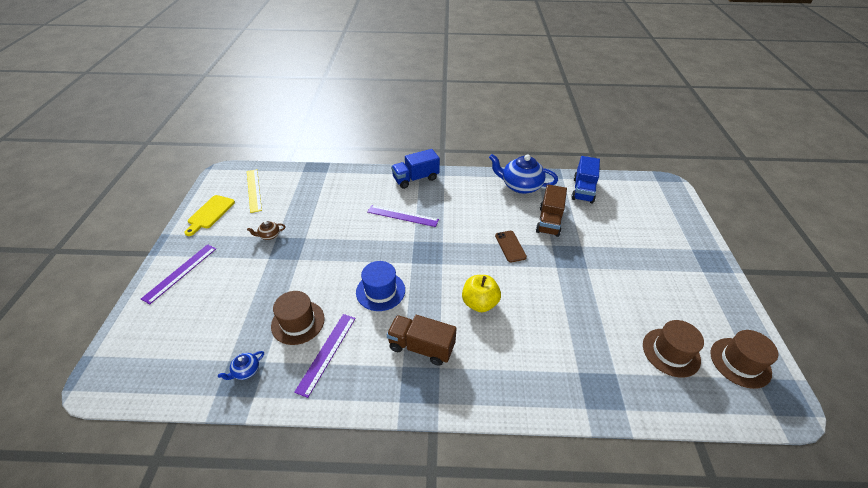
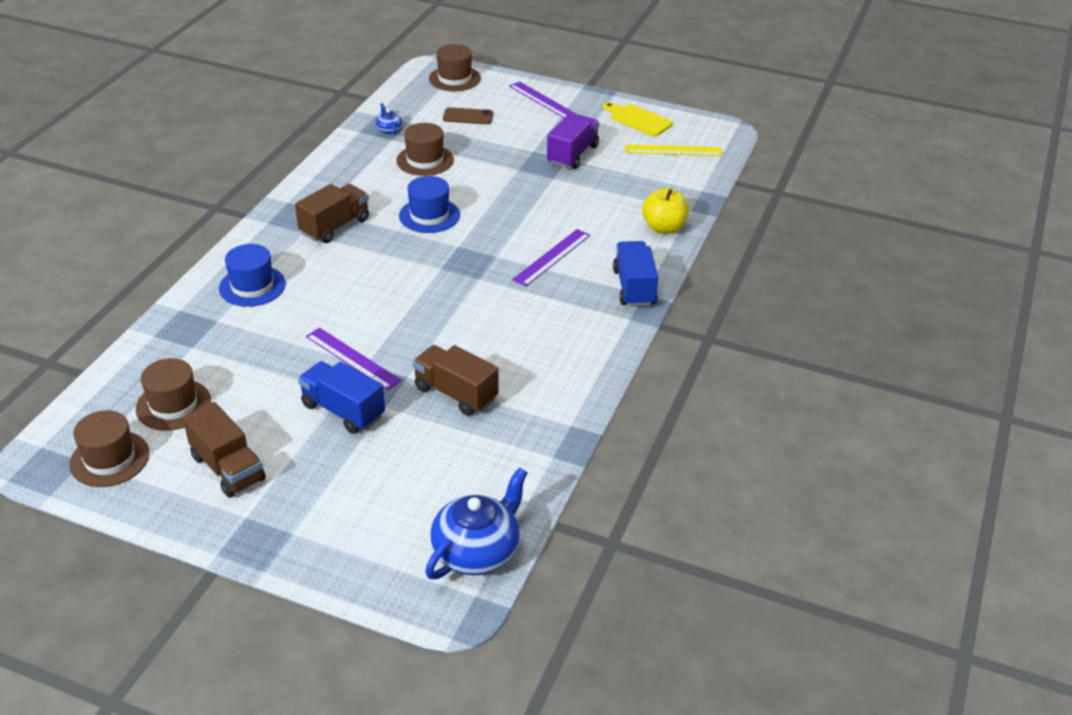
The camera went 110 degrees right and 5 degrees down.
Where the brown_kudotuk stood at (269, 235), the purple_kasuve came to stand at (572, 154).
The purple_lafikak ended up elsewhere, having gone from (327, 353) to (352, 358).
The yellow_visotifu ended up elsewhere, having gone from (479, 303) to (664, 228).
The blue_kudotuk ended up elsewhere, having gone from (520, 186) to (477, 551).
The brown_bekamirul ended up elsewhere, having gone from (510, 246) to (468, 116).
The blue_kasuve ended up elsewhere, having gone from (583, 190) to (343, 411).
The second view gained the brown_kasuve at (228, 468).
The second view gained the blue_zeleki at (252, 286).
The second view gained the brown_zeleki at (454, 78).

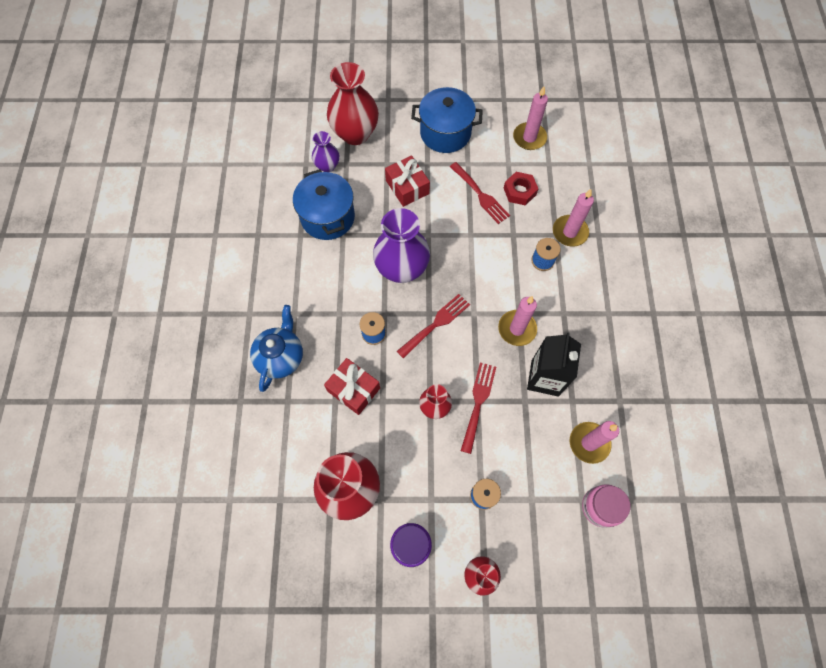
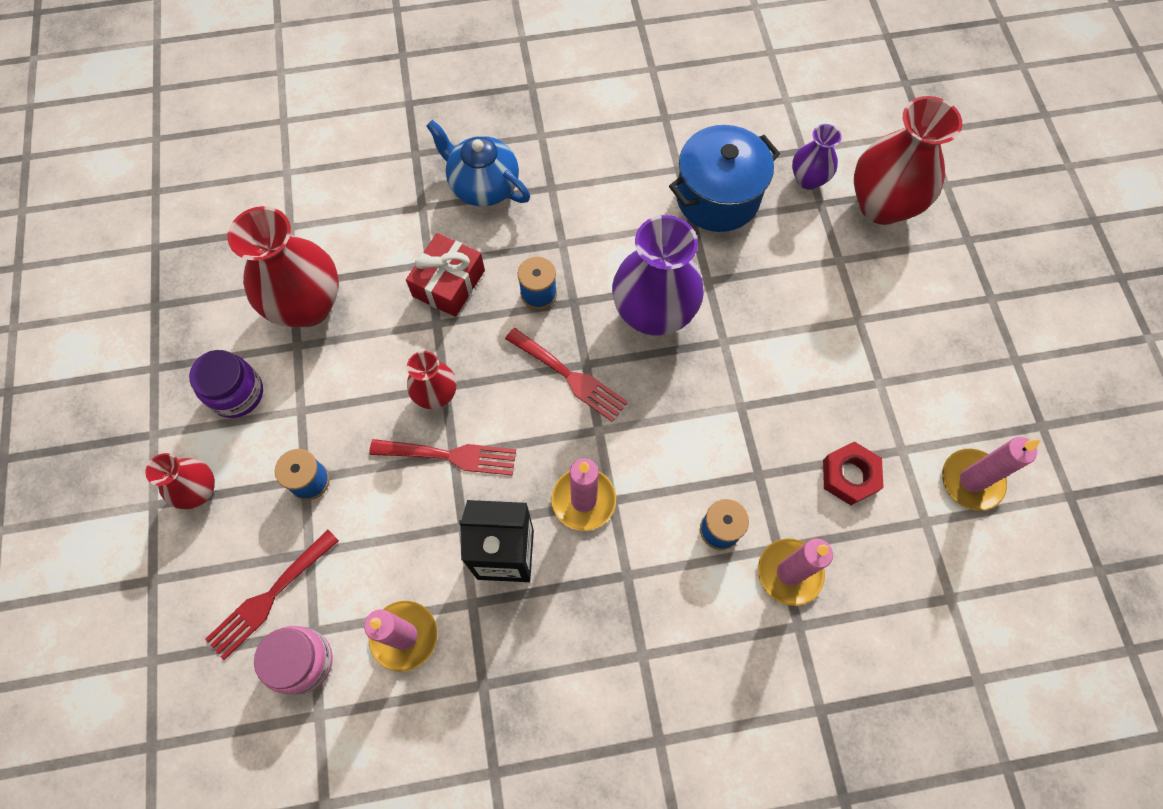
The camera went 80 degrees right and 0 degrees up.
The blue_kudotuk at (281, 357) ended up facing another way, 150 degrees counterclockwise from before.
The second view lost the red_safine at (407, 187).
The second view lost the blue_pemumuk at (445, 133).
The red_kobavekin ended up elsewhere, having gone from (480, 195) to (269, 597).

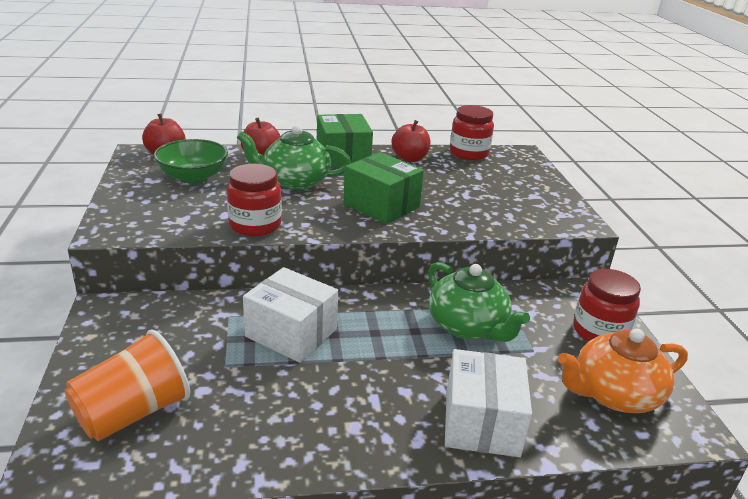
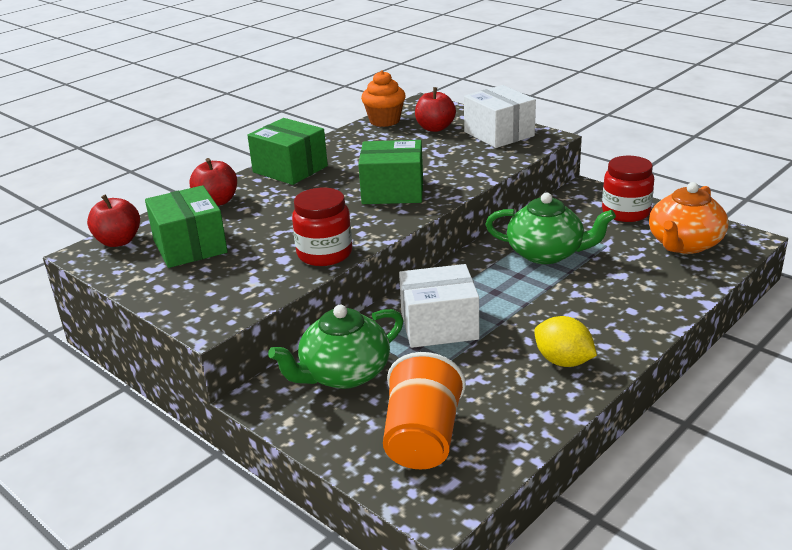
The camera went 35 degrees left and 0 degrees up.
Where the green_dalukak stood at (193, 177), the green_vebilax came to stand at (190, 246).
The green_kudotuk ended up elsewhere, having gone from (295, 181) to (343, 374).
The red_visotifu ended up elsewhere, having gone from (409, 158) to (435, 128).
The white_vebilax ended up elsewhere, having gone from (481, 422) to (499, 134).
Where the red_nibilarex stood at (468, 153), the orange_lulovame came to stand at (384, 121).
The second view gained the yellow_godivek at (563, 361).

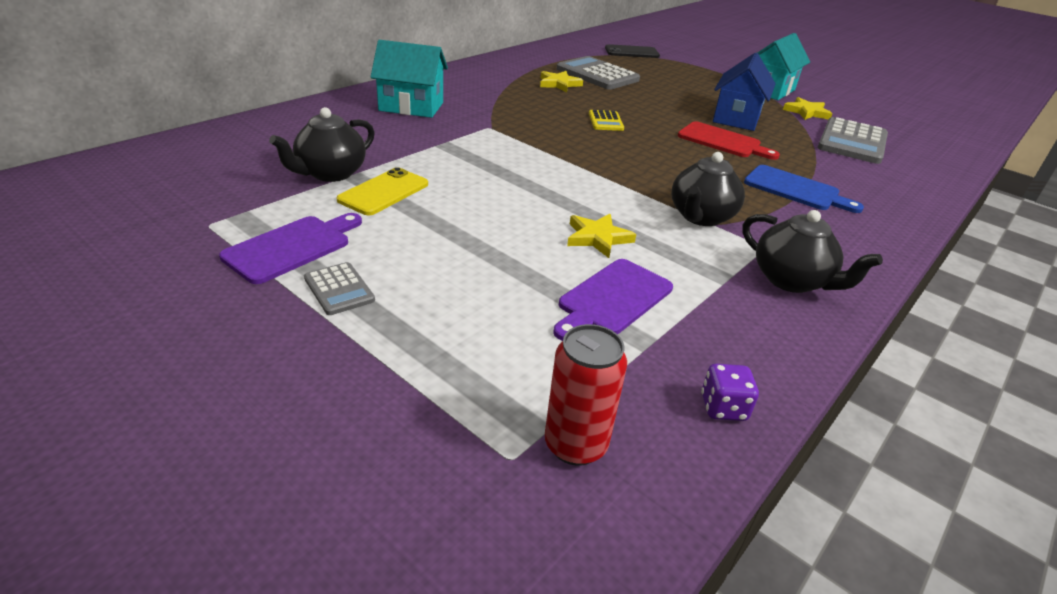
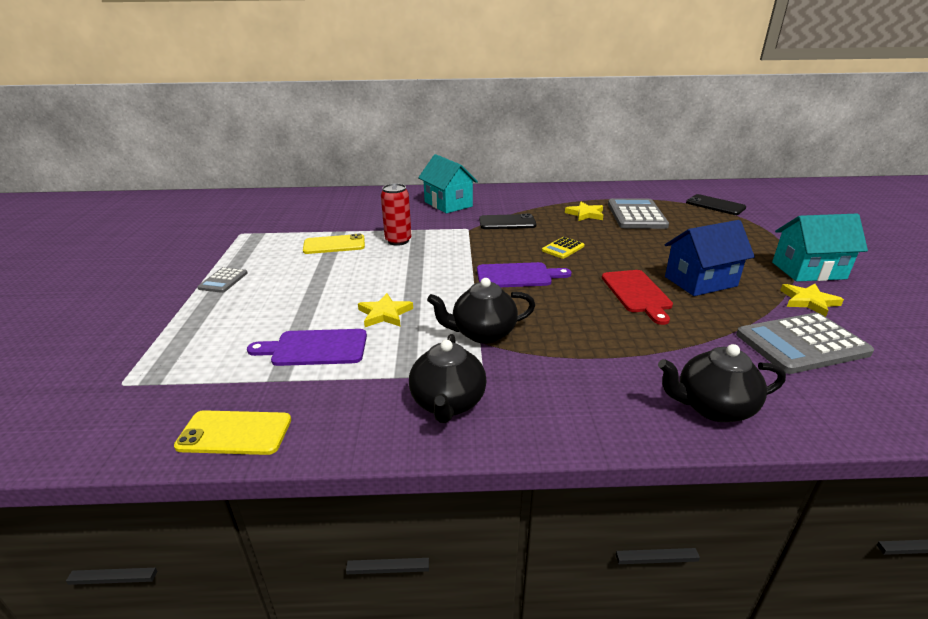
The camera went 50 degrees right and 5 degrees down.
The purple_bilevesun ended up elsewhere, having gone from (292, 247) to (517, 276).
The black_kudotuk ended up elsewhere, having gone from (330, 173) to (712, 407).
The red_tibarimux ended up elsewhere, having gone from (575, 445) to (398, 241).
Where the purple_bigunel stood at (723, 408), the yellow_bekamirul came to stand at (235, 433).
The second view lost the blue_bilevesun at (795, 189).
The second view gained the black_bekamirul at (507, 222).

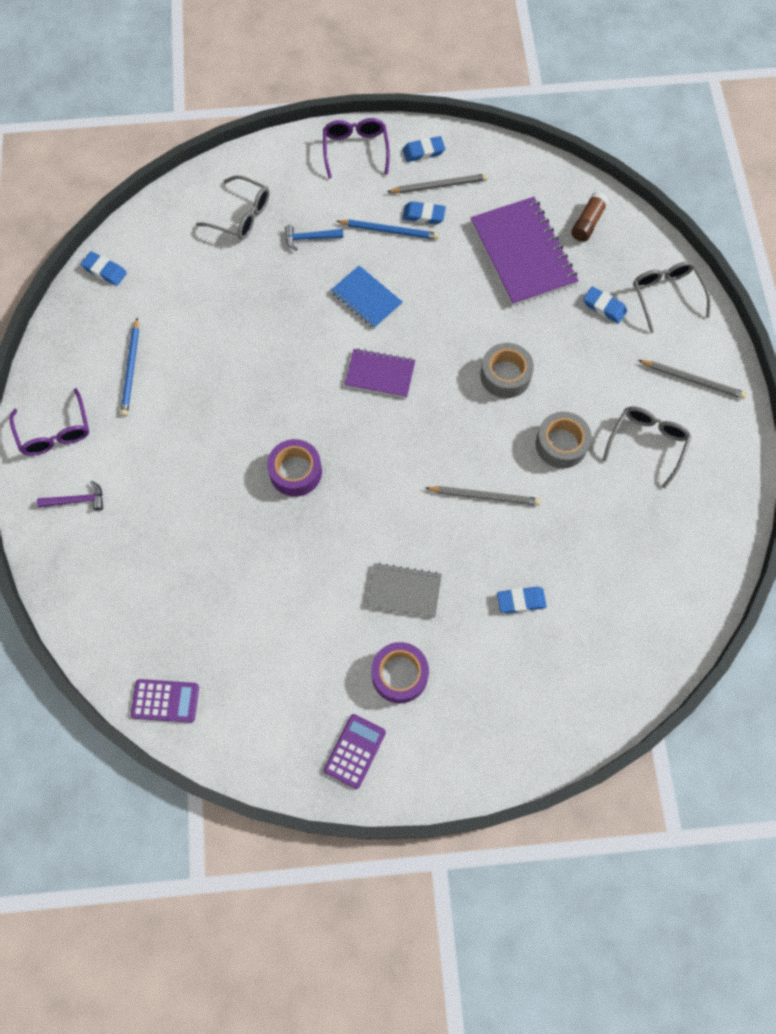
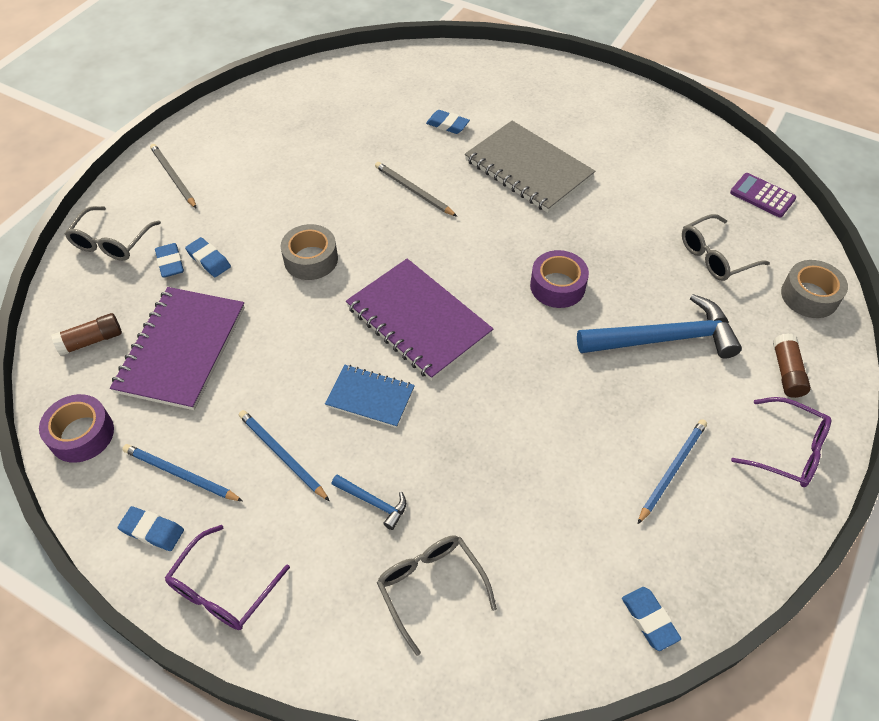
The camera went 145 degrees left and 15 degrees down.
The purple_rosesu at (55, 432) ended up facing another way, 105 degrees clockwise from before.
Where the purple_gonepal stood at (77, 500), the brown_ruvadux came to stand at (787, 372).
The second view lost the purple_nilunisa at (354, 751).
The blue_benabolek at (366, 298) ended up facing another way, 60 degrees counterclockwise from before.
The size of the purple_benabolek at (380, 374) changed by a factor of 1.77.
The size of the grey_benabolek at (404, 591) changed by a factor of 1.77.
The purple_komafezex ended up elsewhere, having gone from (399, 674) to (81, 434).
What was the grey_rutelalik at (439, 185) turned into the blue_rutelalik at (180, 474).
The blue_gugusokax ended up elsewhere, having gone from (423, 215) to (209, 260).
The grey_komafezex ended up elsewhere, having gone from (561, 444) to (809, 296).
The grey_rosesu ended up elsewhere, having gone from (647, 443) to (715, 256).
The second view gained the blue_gonepal at (664, 338).

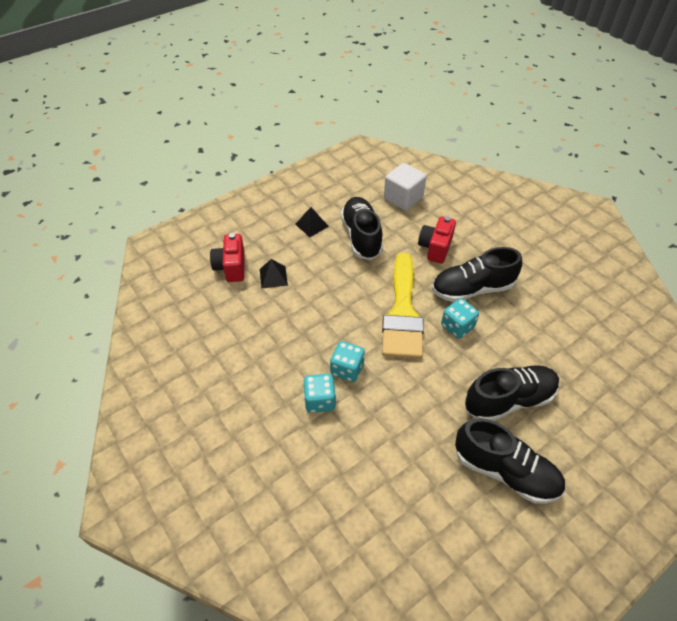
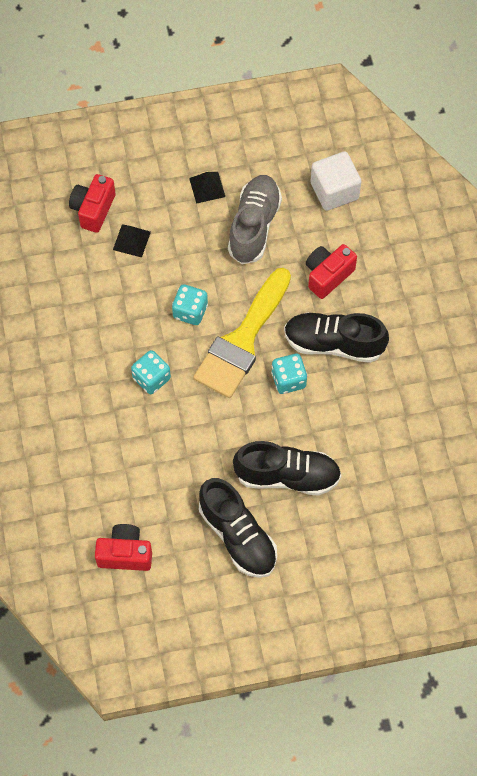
The camera went 25 degrees right and 15 degrees up.
The turquoise_bigunel ended up elsewhere, having gone from (319, 401) to (190, 311).
What was the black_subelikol at (361, 236) turned into the grey_subelikol at (254, 226).
The second view gained the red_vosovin at (125, 554).

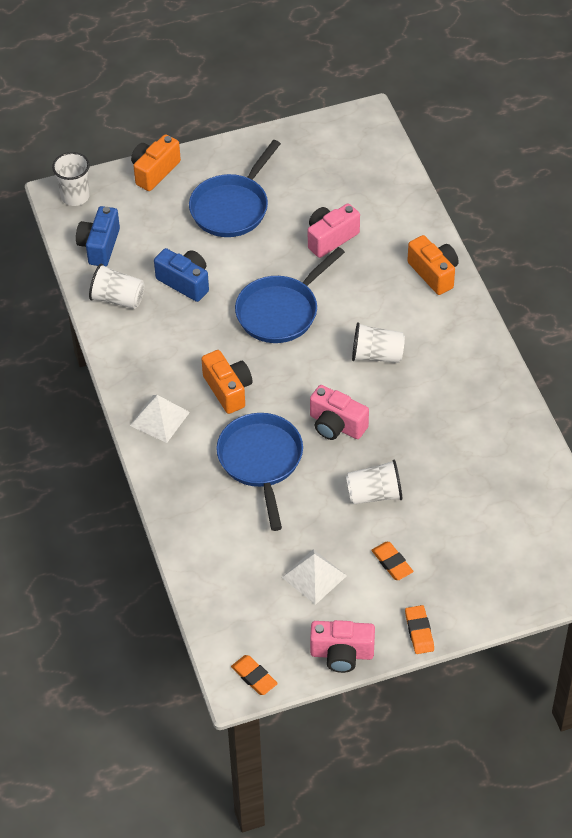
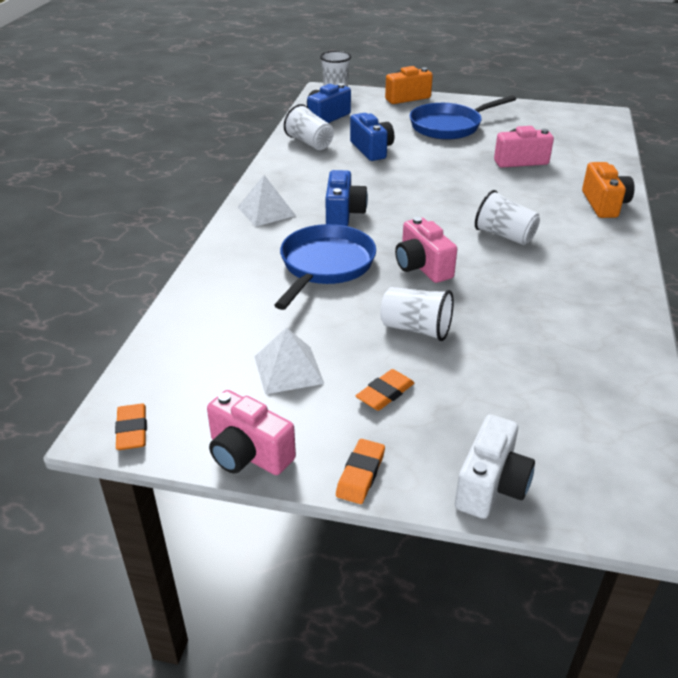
The camera went 30 degrees right and 15 degrees down.
What was the orange_vosovin at (228, 390) turned into the blue_vosovin at (343, 213).
The second view lost the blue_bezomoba at (281, 311).
The orange_gugusokax at (392, 563) ended up facing another way, 45 degrees clockwise from before.
The second view gained the white_vosovin at (491, 485).

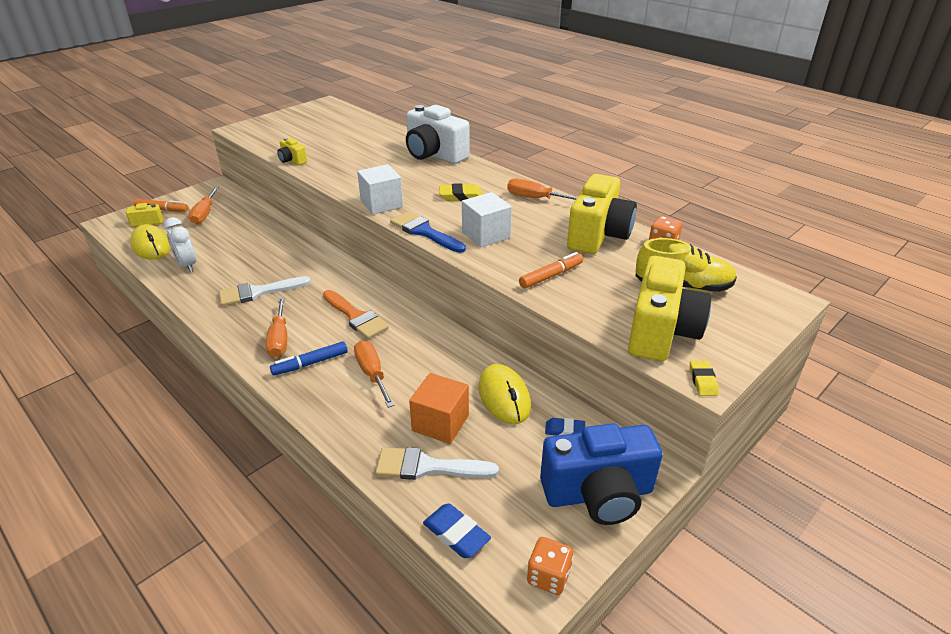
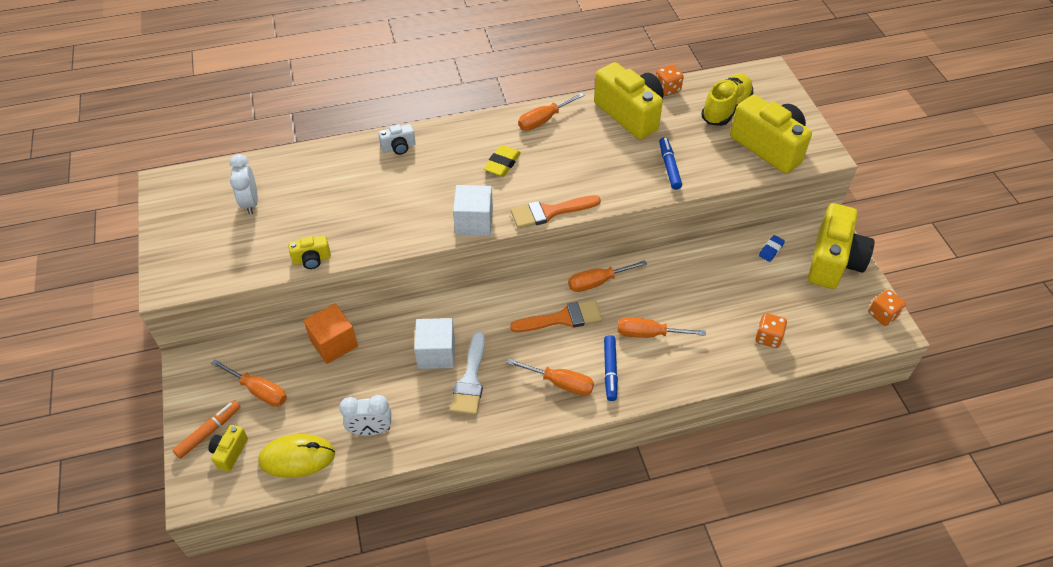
The camera went 60 degrees left and 15 degrees up.
Where the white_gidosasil stood at (427, 467), the orange_bigunel came to stand at (768, 337).
What was the blue_gidosasil at (424, 232) turned into the orange_gidosasil at (549, 212).
The size of the white_vosovin at (434, 155) changed by a factor of 0.45.
The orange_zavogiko ended up elsewhere, having gone from (440, 423) to (334, 343).
The second view lost the blue_gugusokax at (456, 534).
The white_zavogiko ended up elsewhere, having gone from (486, 235) to (436, 353).
The second view lost the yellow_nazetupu at (504, 397).
What was the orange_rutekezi at (550, 276) turned into the blue_rutekezi at (669, 167).
What was the blue_vosovin at (598, 494) turned into the yellow_vosovin at (833, 261).
The second view lost the yellow_gugusokax at (702, 381).
The second view gained the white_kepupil at (250, 203).
The second view gained the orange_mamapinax at (597, 282).

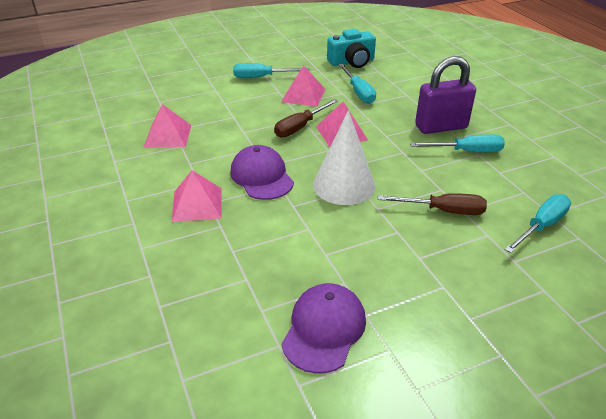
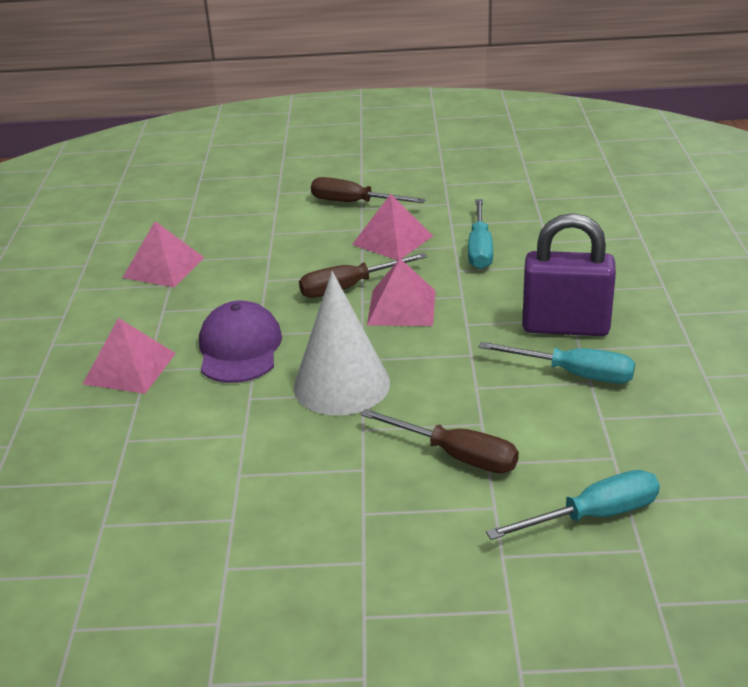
The camera went 25 degrees right and 5 degrees down.
What was the turquoise_mamapinax at (261, 77) turned into the brown_mamapinax at (353, 203).
The second view lost the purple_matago at (324, 329).
The second view lost the turquoise_vosovin at (352, 62).

